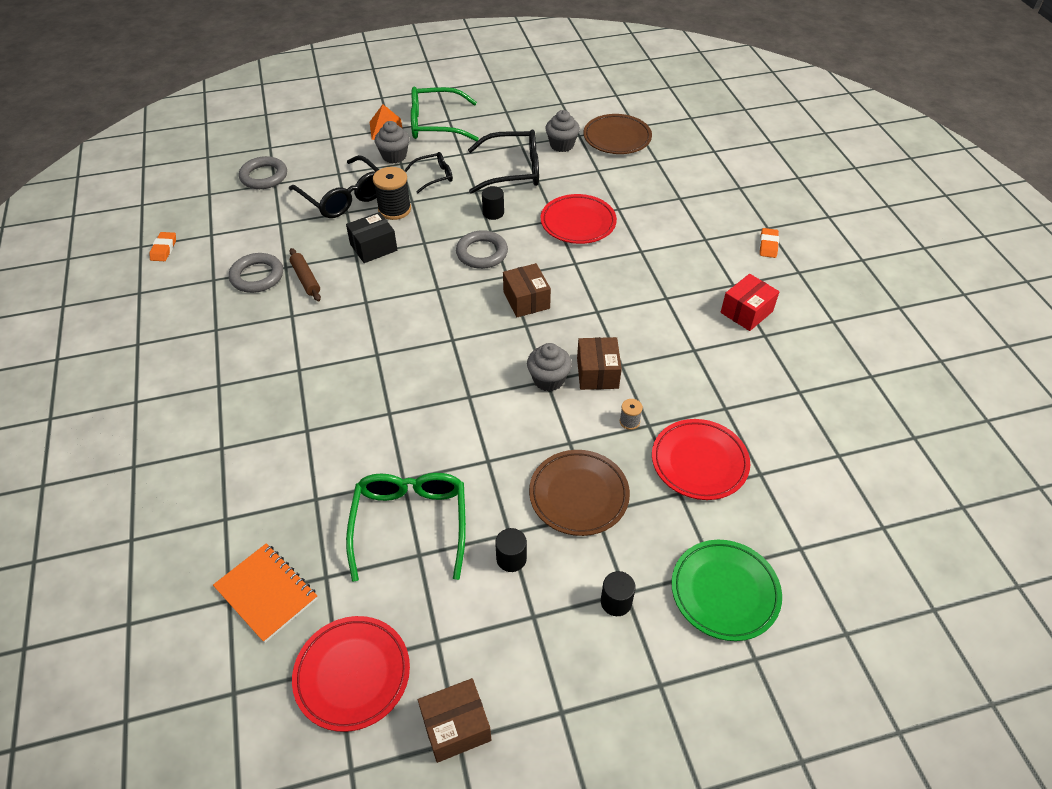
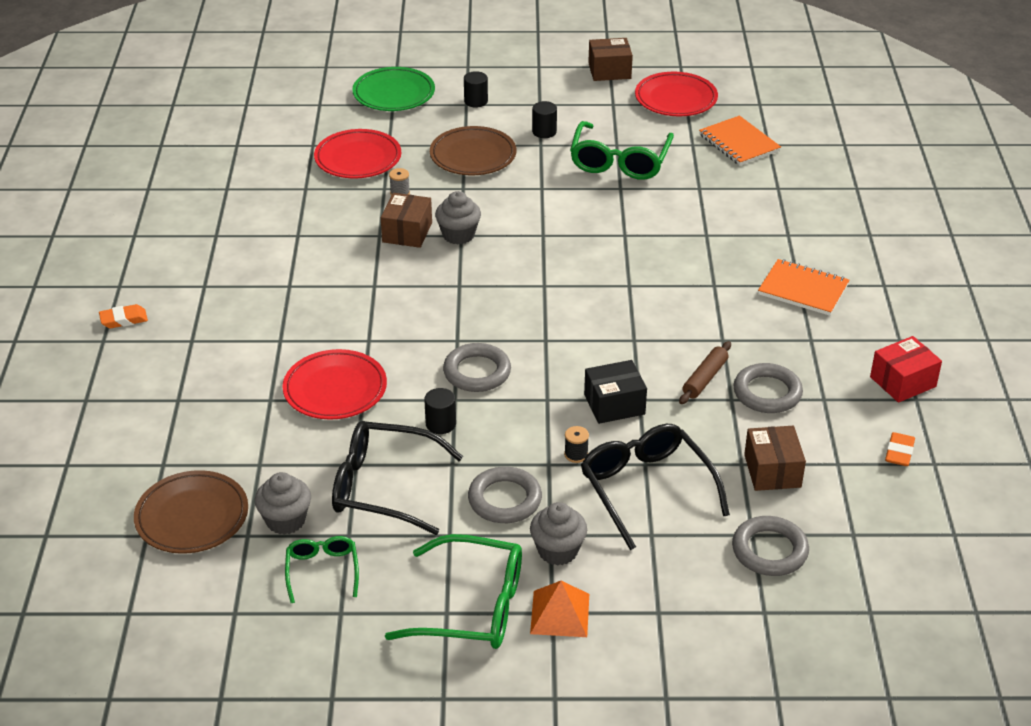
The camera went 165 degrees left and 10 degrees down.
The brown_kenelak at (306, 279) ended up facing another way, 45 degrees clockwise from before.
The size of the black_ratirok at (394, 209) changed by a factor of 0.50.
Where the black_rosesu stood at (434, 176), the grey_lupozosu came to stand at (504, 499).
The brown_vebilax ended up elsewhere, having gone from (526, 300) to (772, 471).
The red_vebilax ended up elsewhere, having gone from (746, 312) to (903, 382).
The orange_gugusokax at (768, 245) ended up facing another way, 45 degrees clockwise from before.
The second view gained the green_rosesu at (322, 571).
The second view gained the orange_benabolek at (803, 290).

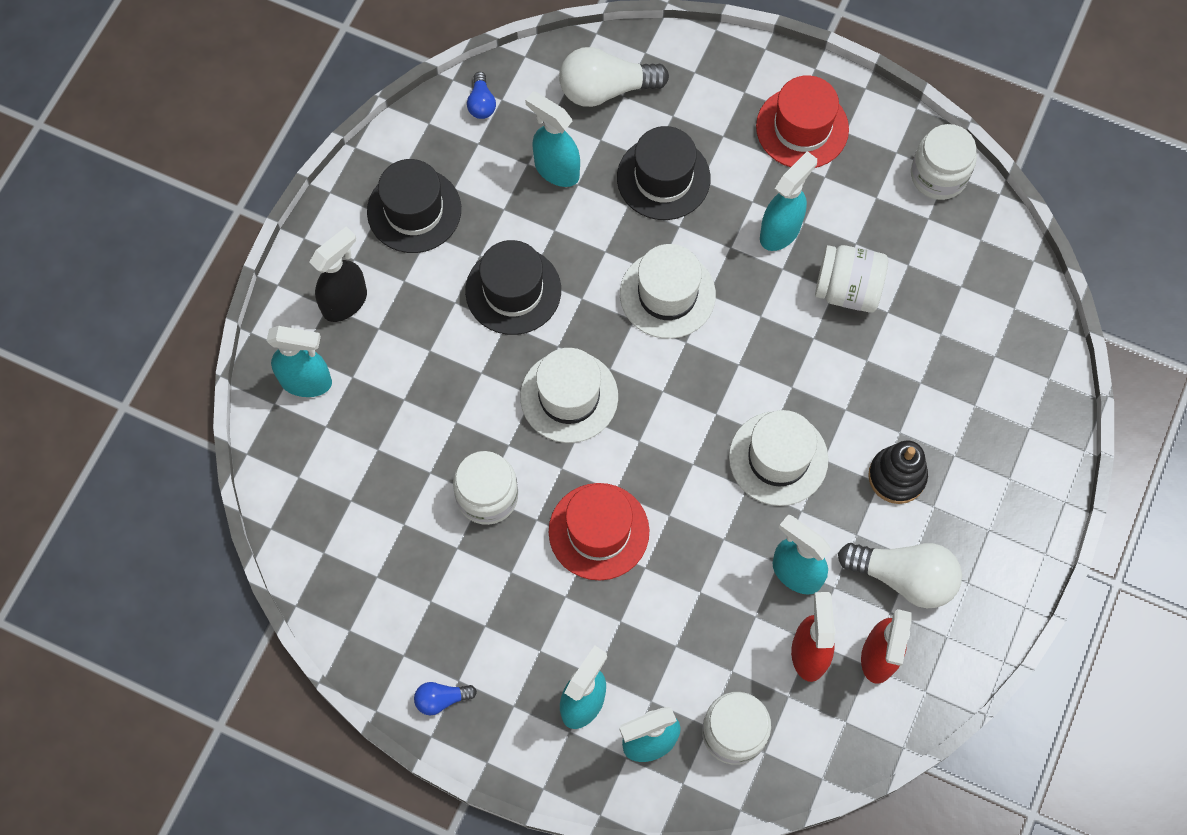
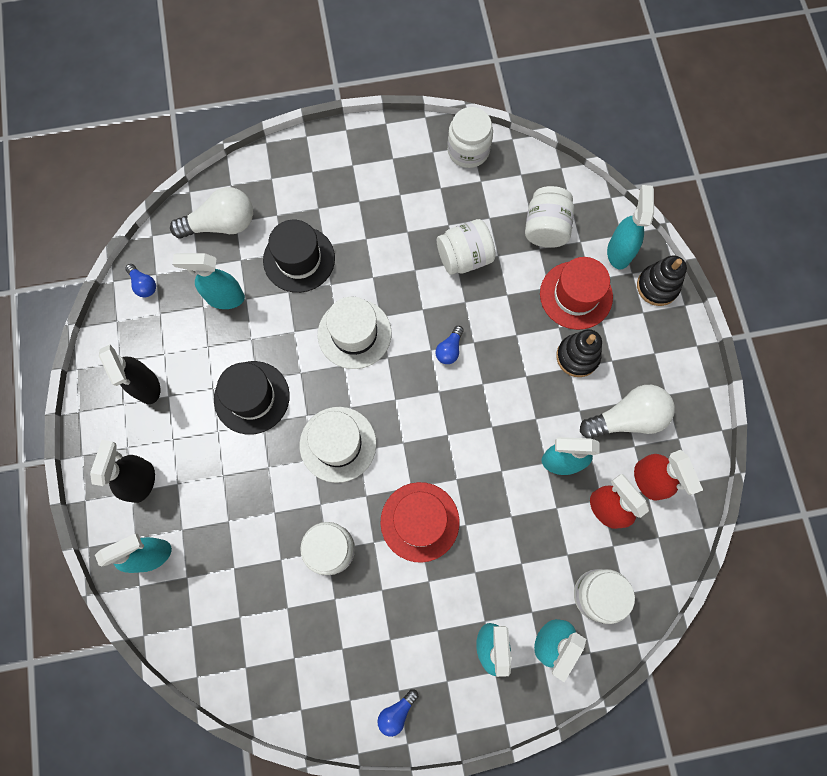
The camera went 35 degrees left and 5 degrees up.
Where the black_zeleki stood at (414, 210), the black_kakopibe came to stand at (147, 386).
The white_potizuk at (606, 89) ended up facing another way, 150 degrees counterclockwise from before.
The second view lost the white_zeleki at (778, 458).
The red_zeleki ended up elsewhere, having gone from (802, 128) to (576, 295).
The turquoise_kakopibe ended up elsewhere, having gone from (780, 231) to (619, 251).
The second view gained the blue_potizuk at (449, 349).
The second view gained the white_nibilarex at (545, 228).
The second view gained the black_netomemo at (657, 286).

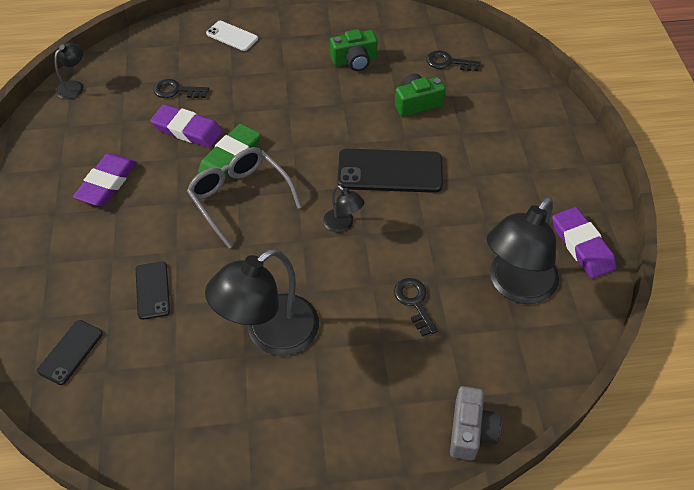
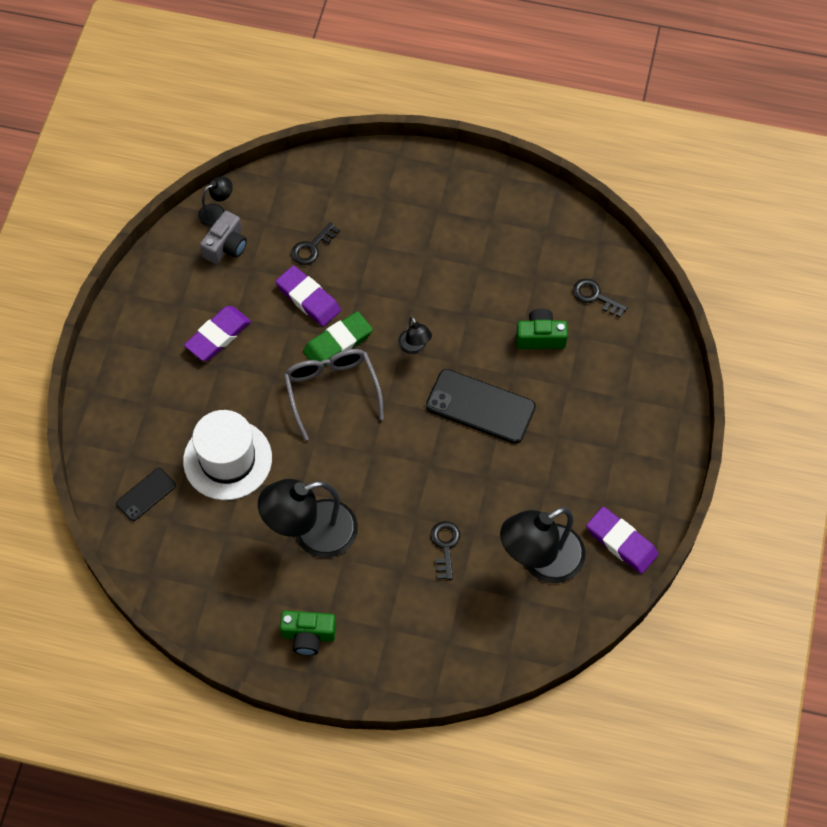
The camera went 20 degrees right and 10 degrees up.
Where the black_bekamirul stood at (153, 290), the white_zeleki came to stand at (227, 459).
The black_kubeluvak at (176, 90) ended up facing another way, 75 degrees counterclockwise from before.
The second view lost the white_bekamirul at (232, 36).
The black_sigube ended up elsewhere, having gone from (343, 224) to (414, 347).
The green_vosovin ended up elsewhere, having gone from (354, 60) to (308, 635).
The grey_vosovin ended up elsewhere, having gone from (471, 431) to (226, 246).
The purple_gugusokax at (582, 245) ended up facing another way, 45 degrees counterclockwise from before.

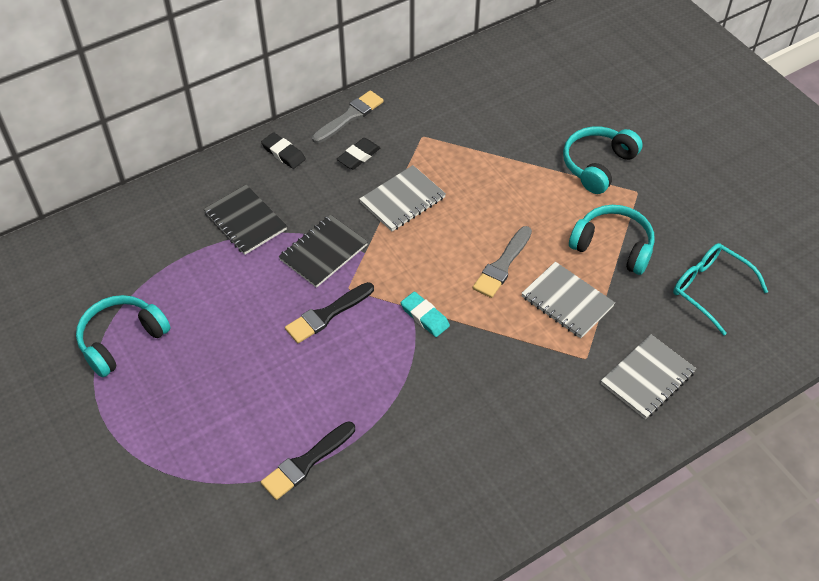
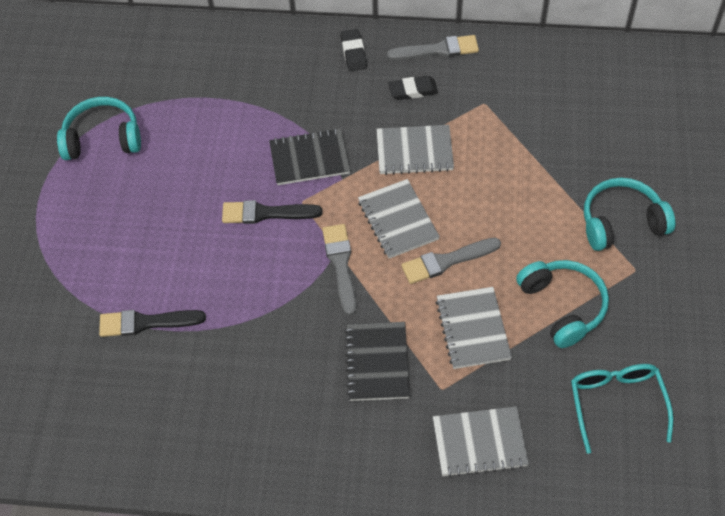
The camera went 40 degrees right and 5 degrees up.
The black_benabolek ended up elsewhere, having gone from (245, 221) to (377, 362).
Where the turquoise_gugusokax stood at (424, 316), the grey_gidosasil came to stand at (340, 264).
The second view gained the grey_benabolek at (397, 220).

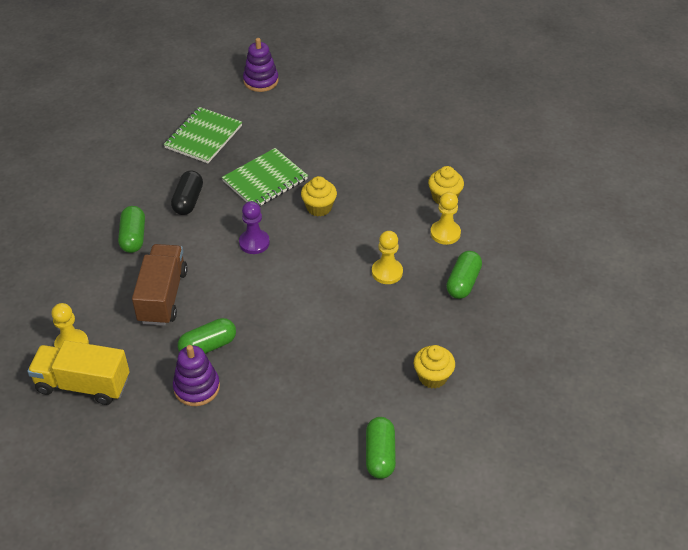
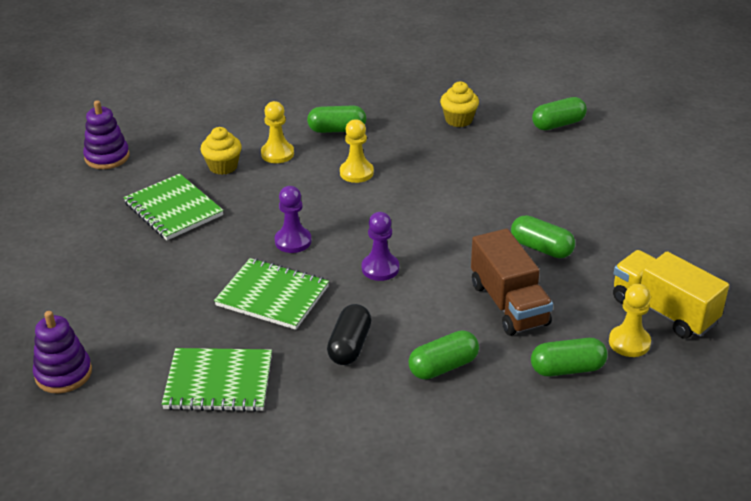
The camera went 115 degrees left and 10 degrees down.
The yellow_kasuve at (83, 384) ended up facing another way, 150 degrees clockwise from before.
The brown_kasuve at (163, 296) ended up facing another way, 90 degrees counterclockwise from before.
The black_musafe at (188, 201) ended up facing another way, 60 degrees counterclockwise from before.
The purple_netomemo ended up elsewhere, having gone from (196, 387) to (107, 157).
Where the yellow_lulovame stood at (319, 207), the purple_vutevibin came to stand at (293, 241).
The second view gained the green_benabolek at (173, 209).
The second view gained the green_musafe at (567, 369).

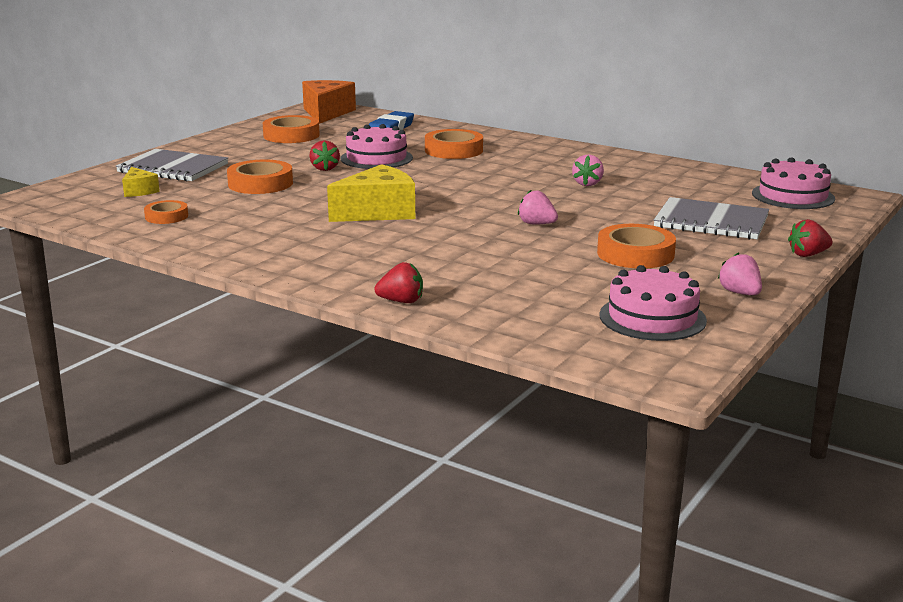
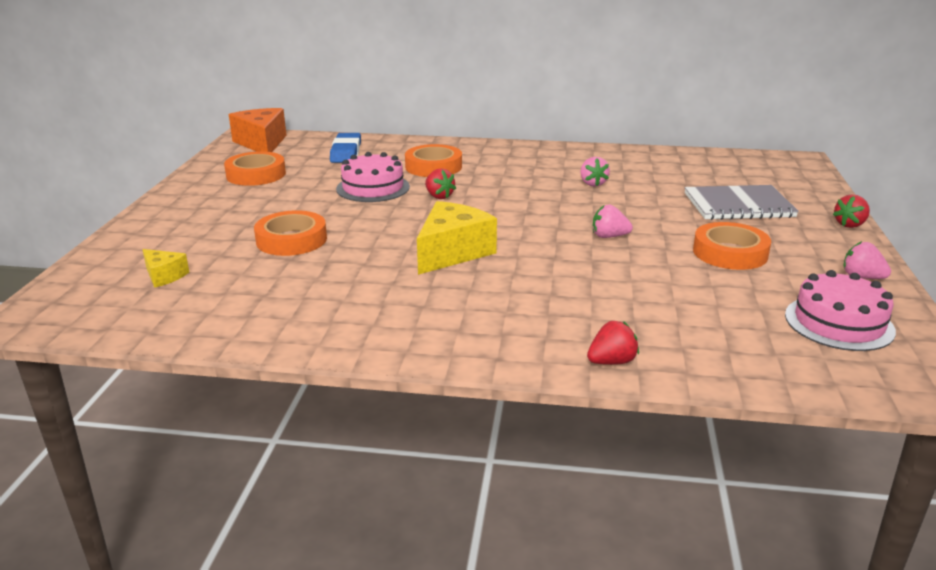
The camera went 25 degrees left and 5 degrees up.
The second view lost the grey_benabolek at (173, 168).
The second view lost the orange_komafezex at (166, 216).
The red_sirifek ended up elsewhere, having gone from (325, 168) to (439, 196).
The second view lost the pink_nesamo at (793, 196).

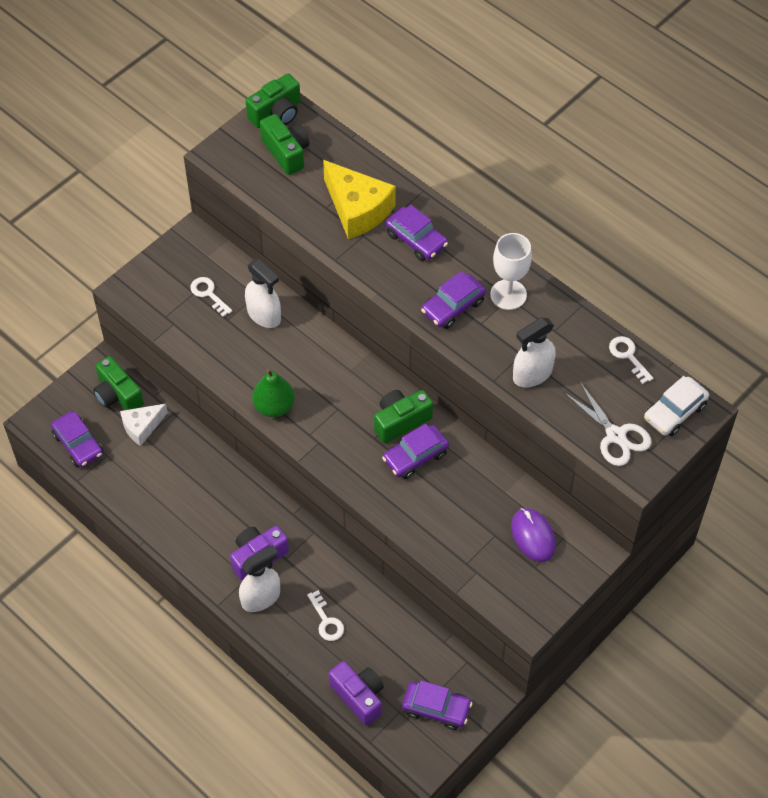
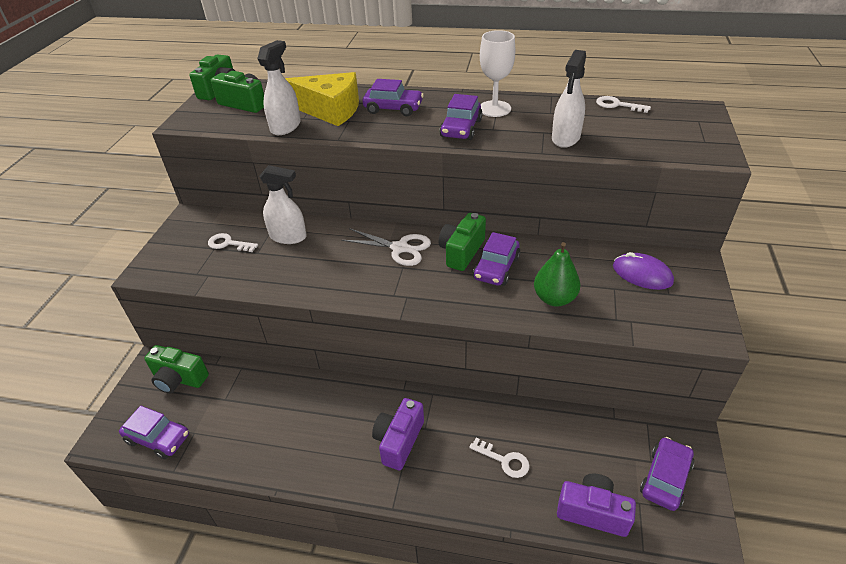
The camera went 30 degrees left and 15 degrees down.
The second view lost the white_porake at (142, 427).
The white_kakopibe ended up elsewhere, having gone from (261, 598) to (286, 126).
The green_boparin ended up elsewhere, having gone from (274, 406) to (554, 298).
The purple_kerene at (436, 708) ended up facing another way, 45 degrees counterclockwise from before.
The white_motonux ended up elsewhere, having gone from (616, 435) to (400, 248).
The second view lost the white_kerene at (674, 412).

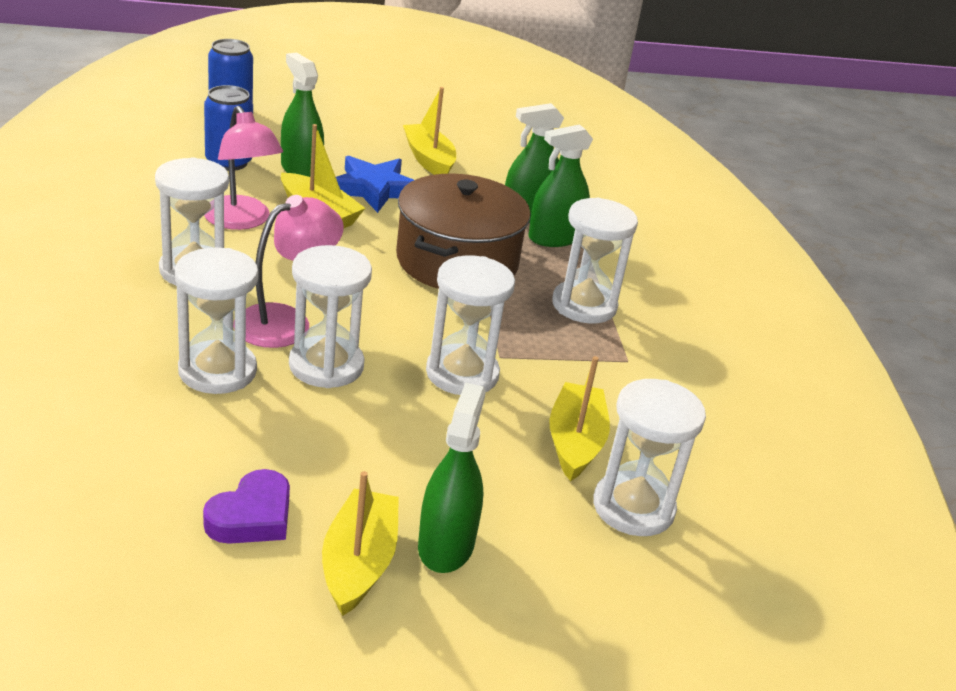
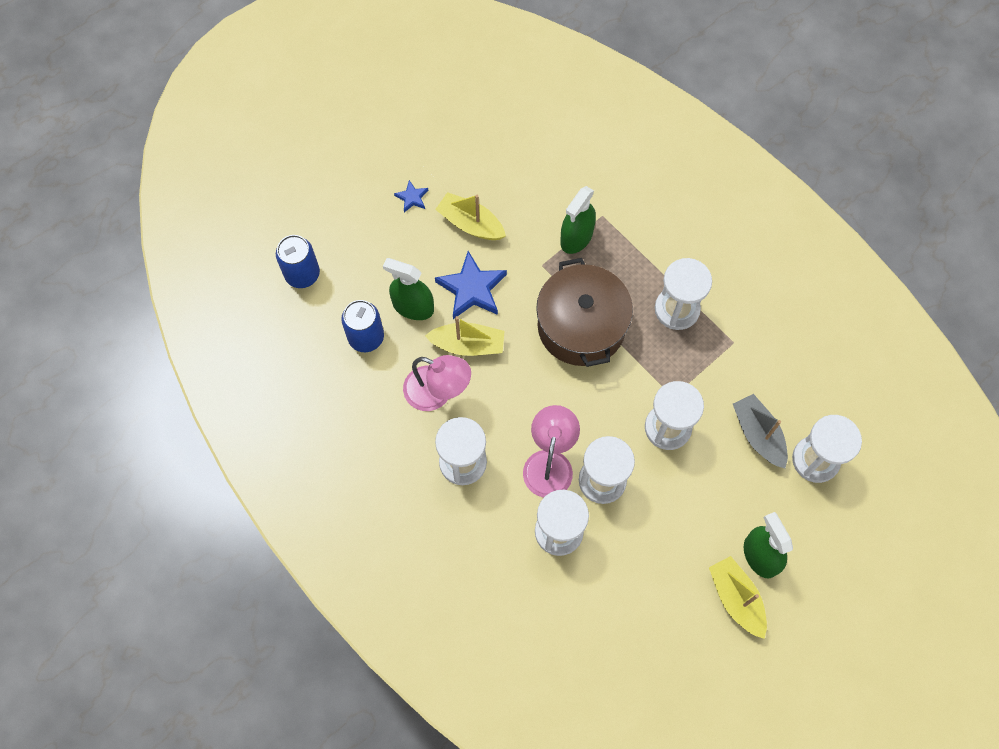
The camera went 30 degrees left and 35 degrees up.
The second view lost the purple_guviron at (252, 516).
The second view lost the green_kakopibe at (554, 238).
What was the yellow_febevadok at (575, 442) turned into the grey_febevadok at (758, 434).
The second view gained the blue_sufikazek at (412, 198).

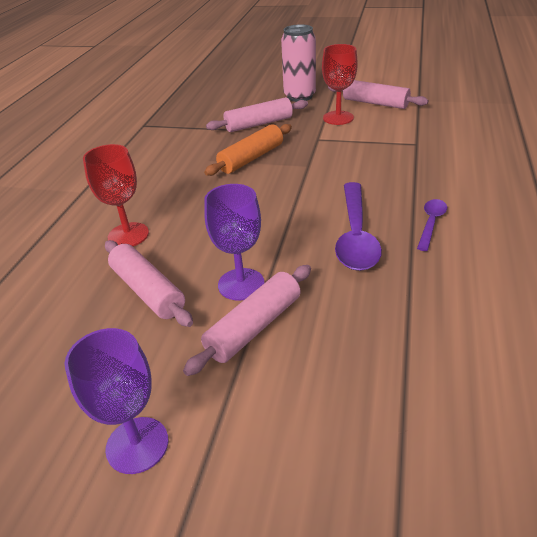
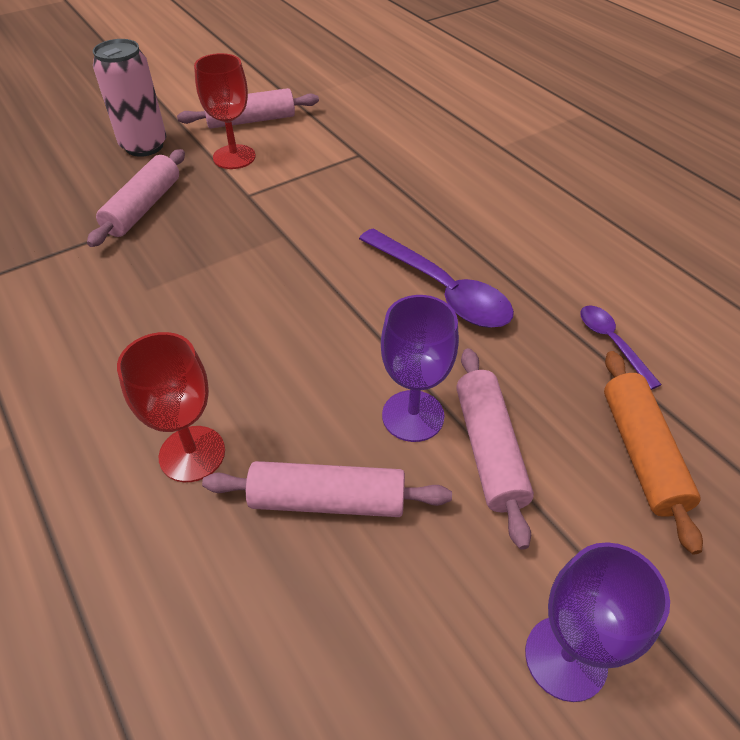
The camera went 50 degrees left and 10 degrees up.
The orange_kenelak ended up elsewhere, having gone from (251, 158) to (641, 453).
The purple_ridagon ended up elsewhere, having gone from (431, 223) to (611, 342).

